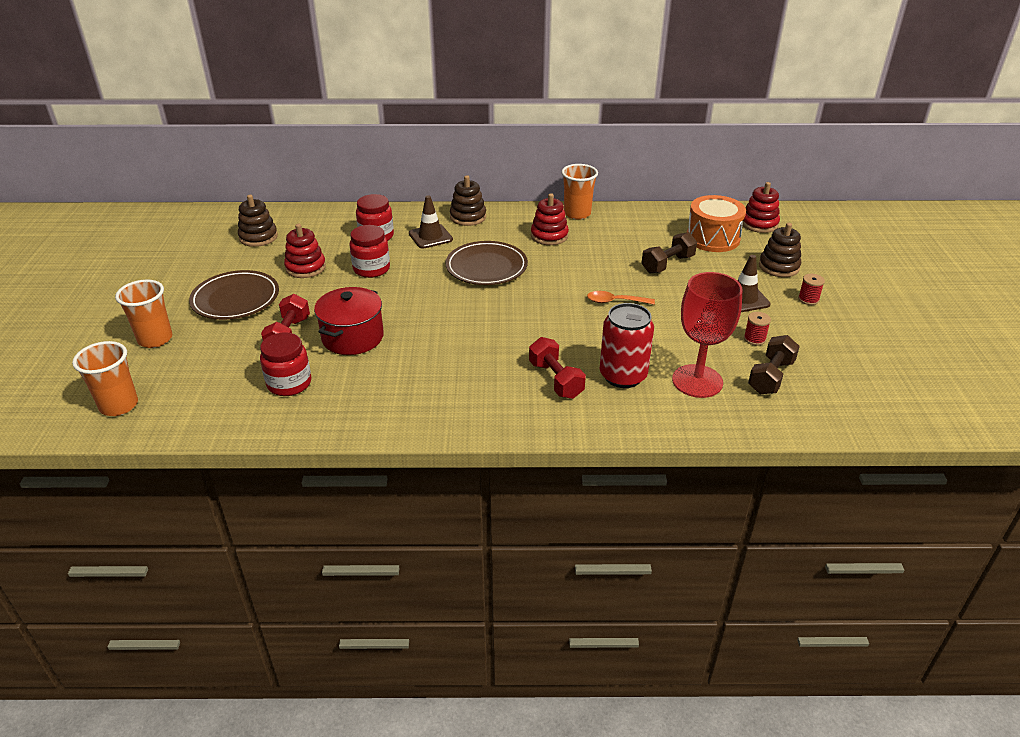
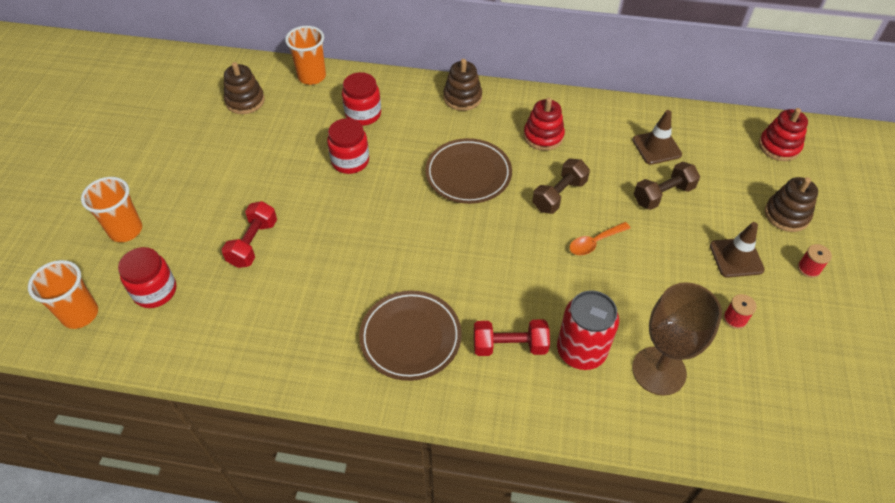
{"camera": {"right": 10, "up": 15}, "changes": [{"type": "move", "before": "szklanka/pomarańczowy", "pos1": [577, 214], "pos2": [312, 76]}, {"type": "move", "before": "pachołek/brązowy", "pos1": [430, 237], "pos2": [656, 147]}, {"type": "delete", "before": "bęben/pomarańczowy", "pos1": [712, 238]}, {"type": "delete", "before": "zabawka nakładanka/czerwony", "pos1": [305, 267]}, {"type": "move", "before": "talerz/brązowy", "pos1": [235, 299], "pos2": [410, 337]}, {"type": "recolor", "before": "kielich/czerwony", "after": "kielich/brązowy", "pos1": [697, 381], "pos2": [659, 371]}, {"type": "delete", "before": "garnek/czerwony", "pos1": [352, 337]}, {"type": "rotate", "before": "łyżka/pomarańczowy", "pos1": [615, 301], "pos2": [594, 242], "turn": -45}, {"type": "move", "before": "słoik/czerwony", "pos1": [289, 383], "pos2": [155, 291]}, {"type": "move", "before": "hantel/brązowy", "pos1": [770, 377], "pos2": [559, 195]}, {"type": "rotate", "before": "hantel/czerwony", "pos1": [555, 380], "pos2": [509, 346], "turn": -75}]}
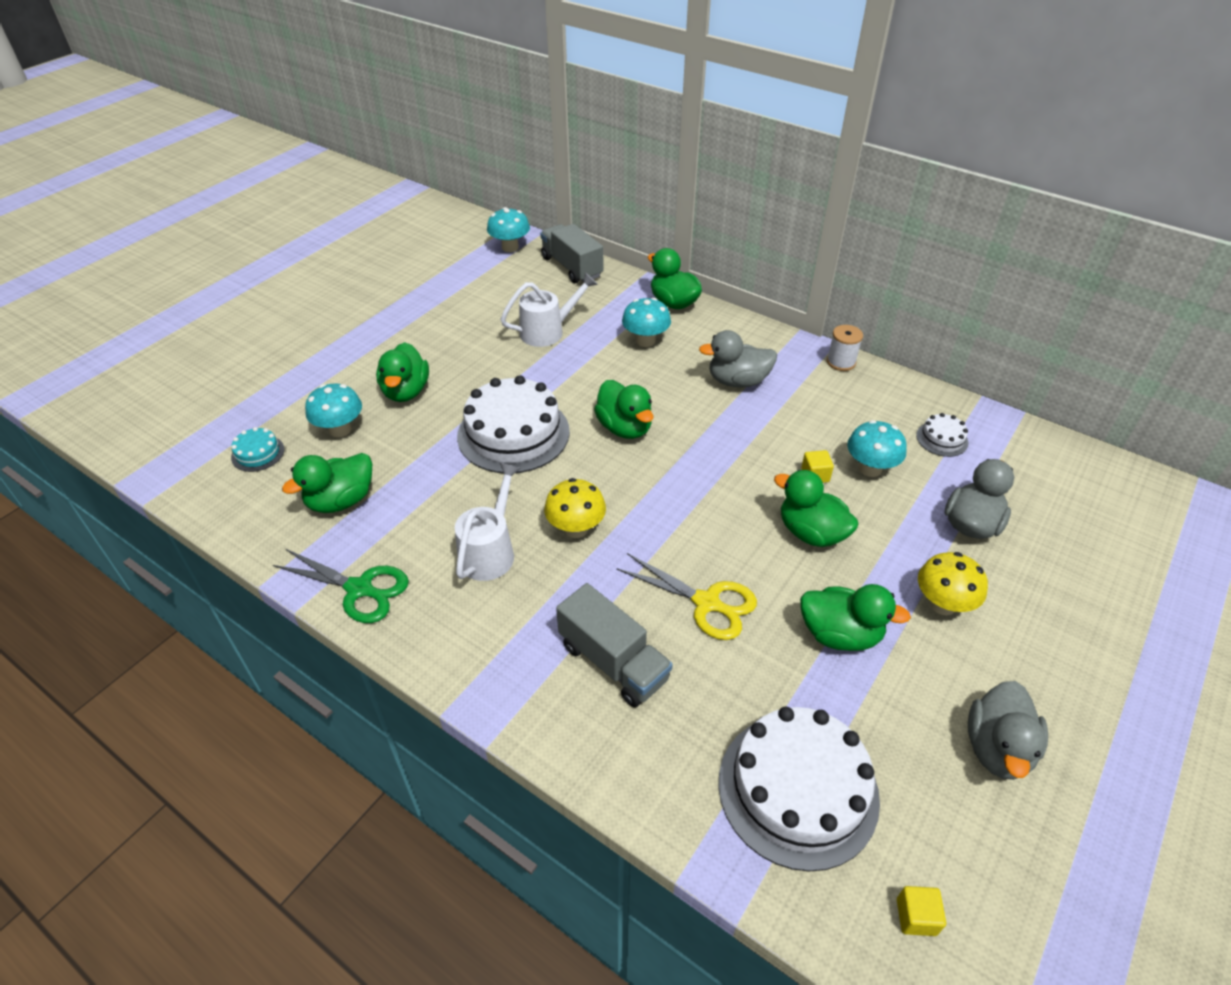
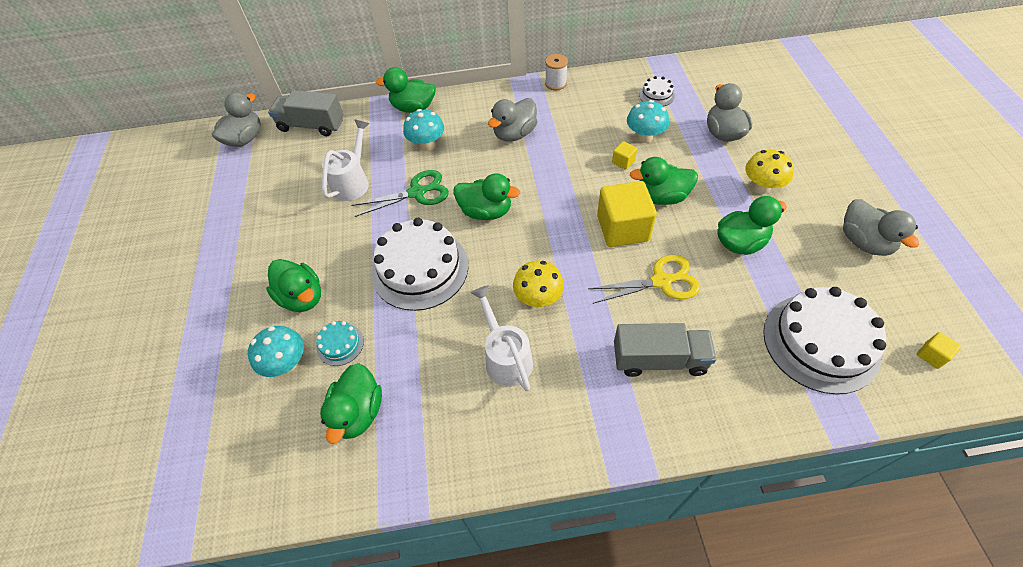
{"camera": {"right": -40, "up": 10}, "changes": [{"type": "replace", "before": "grzyb/turkusowy", "after": "kaczka/szary", "pos1": [510, 247], "pos2": [245, 139]}, {"type": "move", "before": "tort/turkusowy", "pos1": [258, 453], "pos2": [340, 344]}, {"type": "move", "before": "nożyczki/zielony", "pos1": [359, 589], "pos2": [417, 193]}, {"type": "insert", "after": "sześcian/żółty", "pos2": [622, 228]}]}
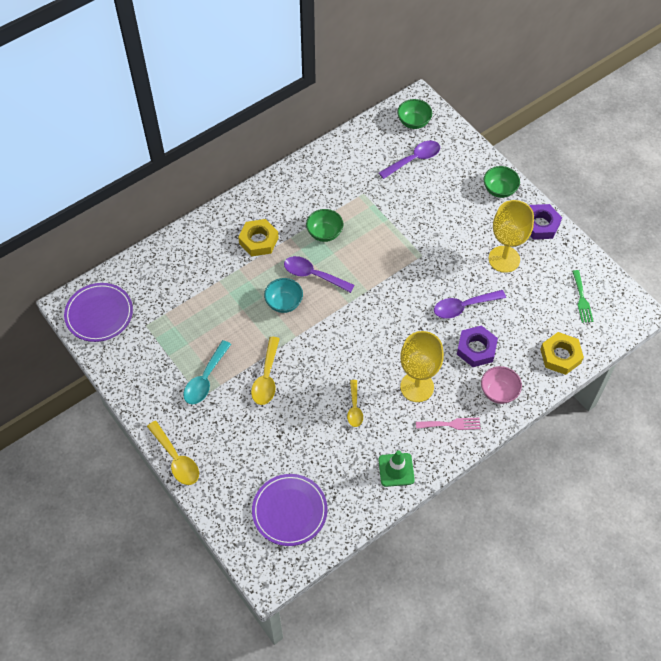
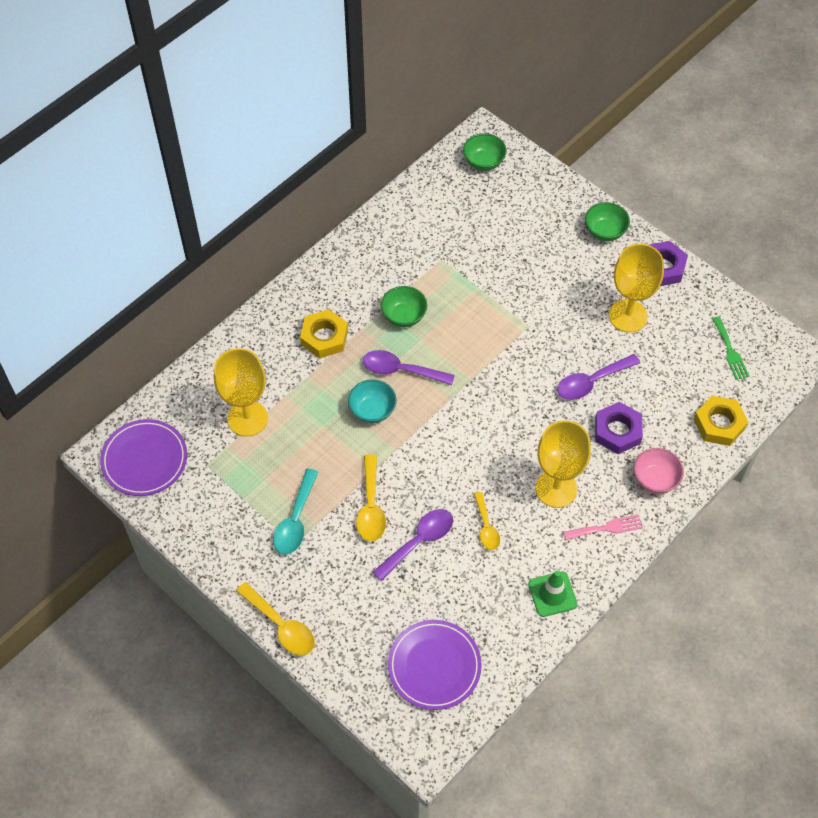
{"camera": {"right": -10, "up": 0}, "changes": [{"type": "move", "before": "łyżka/fioletowy", "pos1": [414, 159], "pos2": [419, 541]}, {"type": "insert", "after": "kielich/żółty", "pos2": [247, 418]}]}
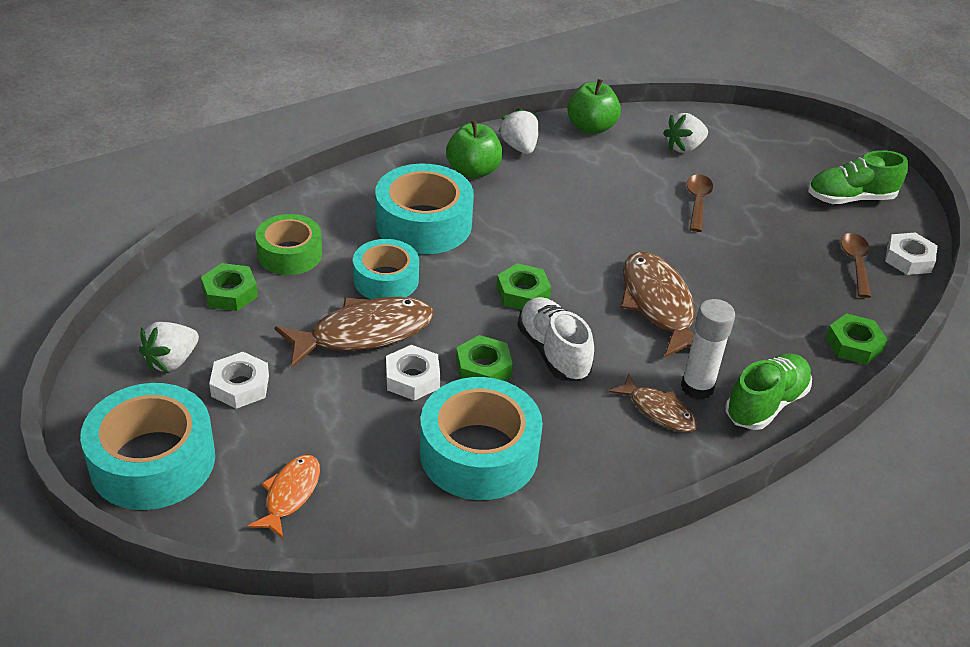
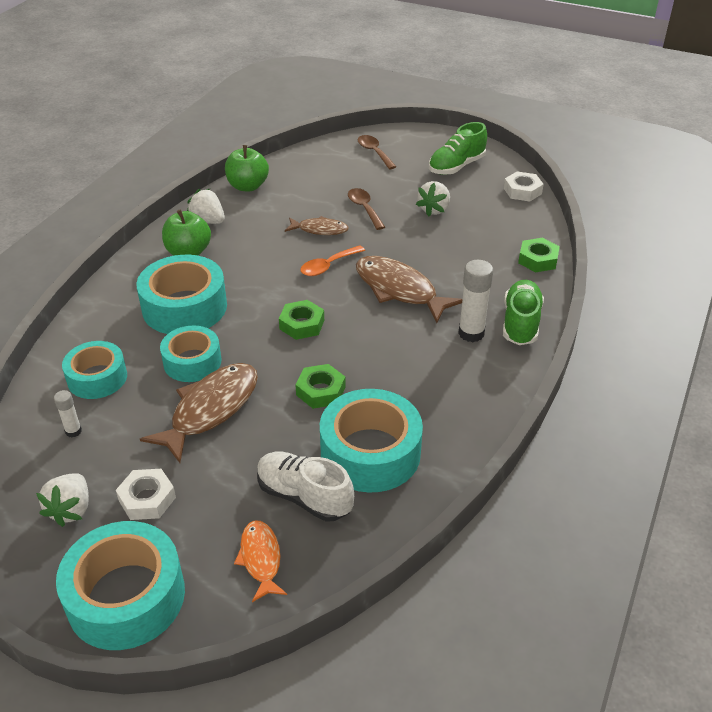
{"camera": {"right": -30, "up": 0}, "changes": [{"type": "move", "before": "truskawka/biały", "pos1": [684, 147], "pos2": [434, 209]}, {"type": "recolor", "before": "taśma klejąca/zielony", "after": "taśma klejąca/turkusowy", "pos1": [290, 254], "pos2": [97, 378]}, {"type": "move", "before": "łyżka/brązowy", "pos1": [855, 263], "pos2": [374, 152]}, {"type": "replace", "before": "nakrętka/zielony", "after": "klej w sztyfcie/biały", "pos1": [230, 293], "pos2": [73, 431]}, {"type": "move", "before": "but/biały", "pos1": [553, 352], "pos2": [304, 496]}, {"type": "delete", "before": "nakrętka/biały", "pos1": [412, 378]}, {"type": "move", "before": "ryba/brązowy", "pos1": [658, 411], "pos2": [319, 230]}, {"type": "insert", "after": "łyżka/pomarańczowy", "pos2": [328, 266]}]}
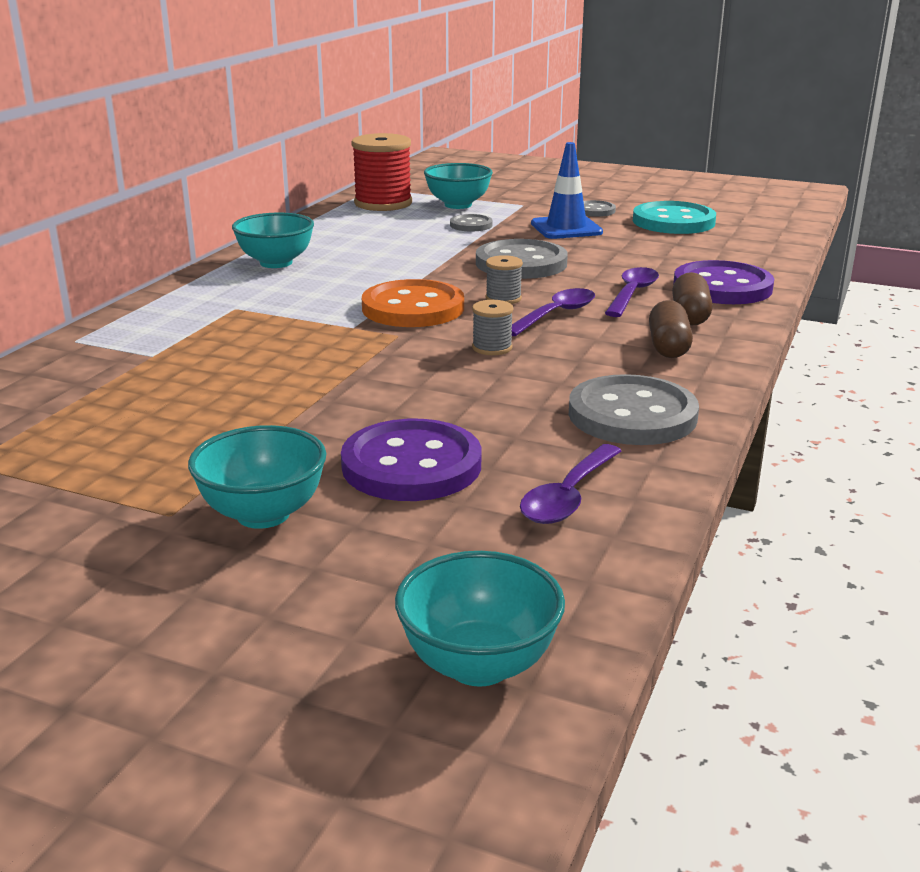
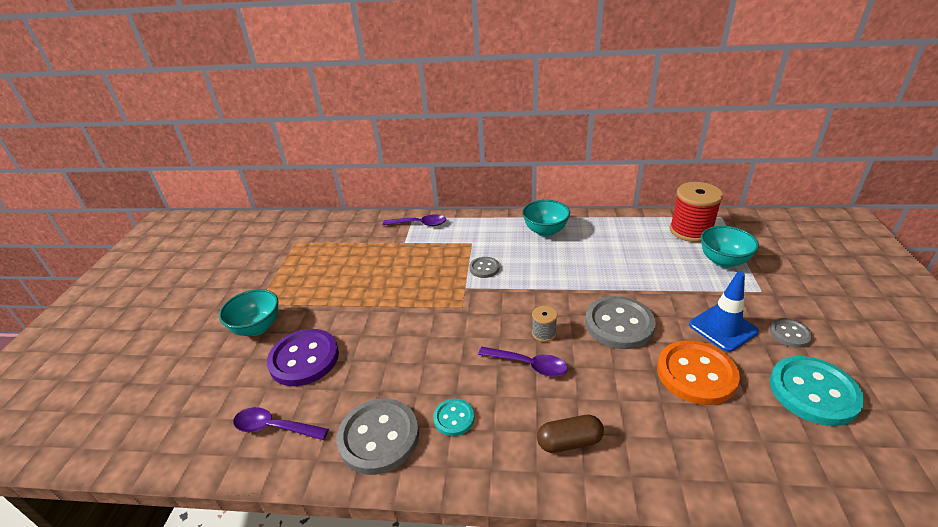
{"camera": {"right": 75, "up": 10}, "changes": [{"type": "move", "before": "guzik/szary", "pos1": [471, 225], "pos2": [484, 268]}, {"type": "delete", "before": "guzik/fioletowy", "pos1": [722, 287]}, {"type": "move", "before": "łyżka/fioletowy", "pos1": [632, 294], "pos2": [419, 224]}, {"type": "move", "before": "guzik/pomarańczowy", "pos1": [413, 308], "pos2": [696, 374]}, {"type": "delete", "before": "szpulka/szary", "pos1": [492, 348]}, {"type": "delete", "before": "kapsułka/brązowy", "pos1": [668, 346]}, {"type": "delete", "before": "miska/turkusowy", "pos1": [479, 664]}, {"type": "insert", "after": "guzik/turkusowy", "pos2": [454, 418]}]}
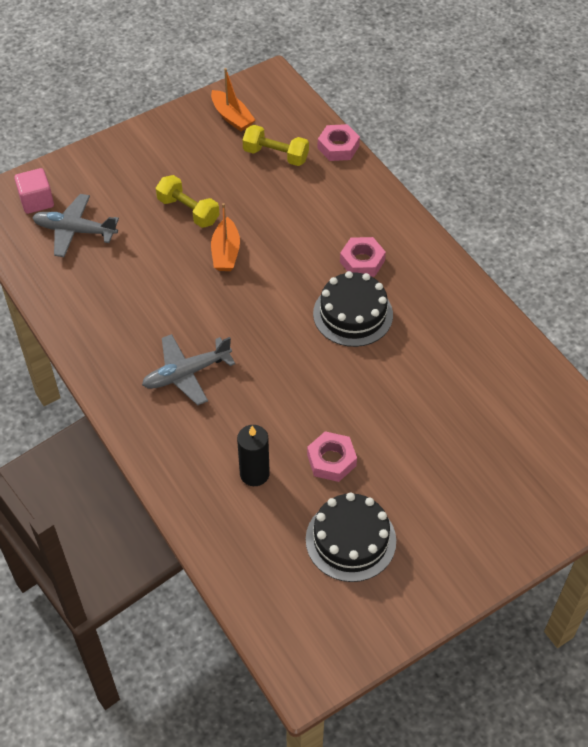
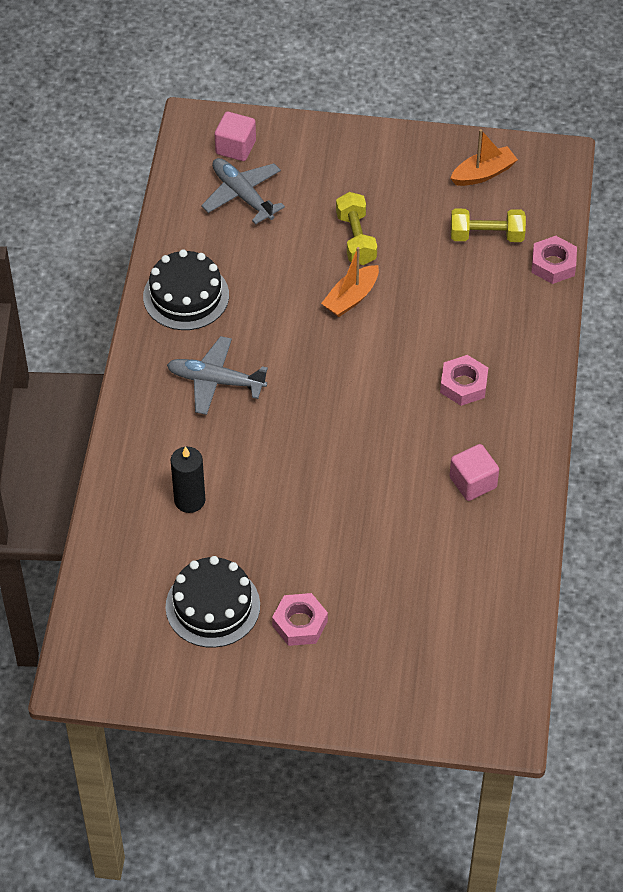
{"camera": {"right": 40, "up": 0}, "changes": [{"type": "rotate", "before": "łódka/pomarańczowy", "pos1": [232, 117], "pos2": [483, 173], "turn": -120}, {"type": "rotate", "before": "hantel/żółty", "pos1": [275, 155], "pos2": [486, 235], "turn": -60}, {"type": "move", "before": "tort/czarny", "pos1": [353, 314], "pos2": [186, 296]}, {"type": "move", "before": "nakrętka/różowy", "pos1": [331, 460], "pos2": [300, 623]}, {"type": "insert", "after": "sześcian/różowy", "pos2": [473, 482]}]}
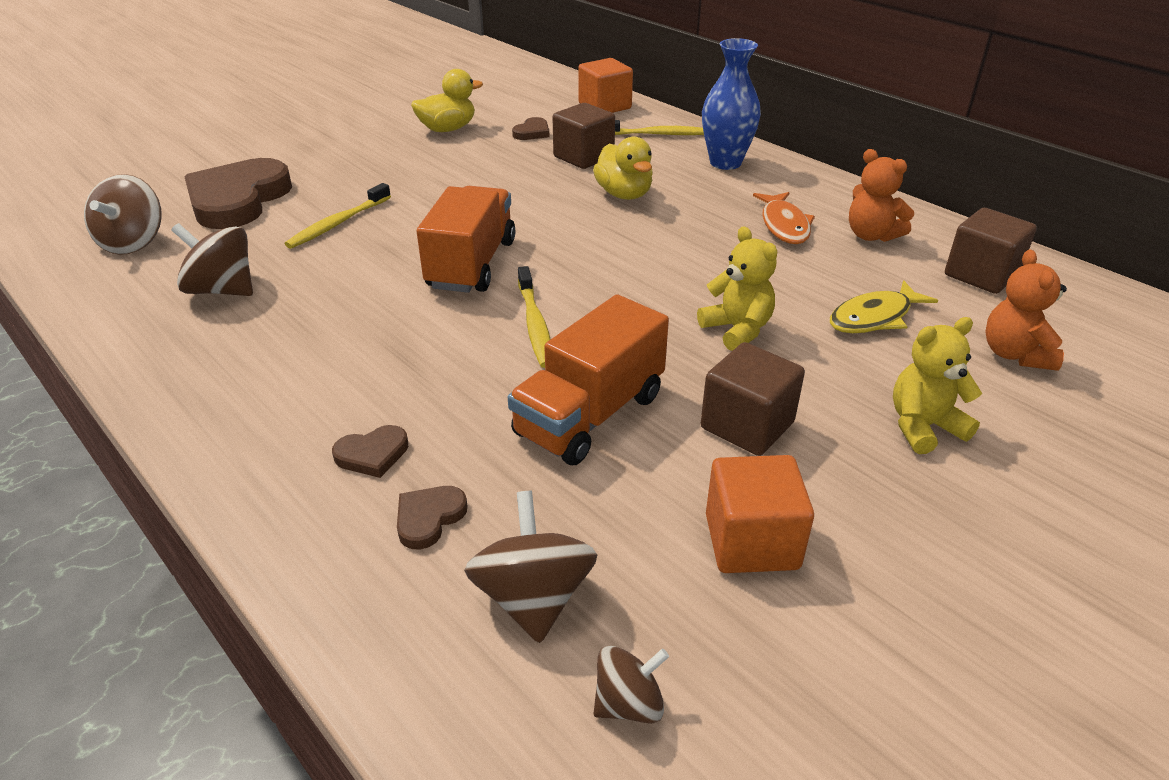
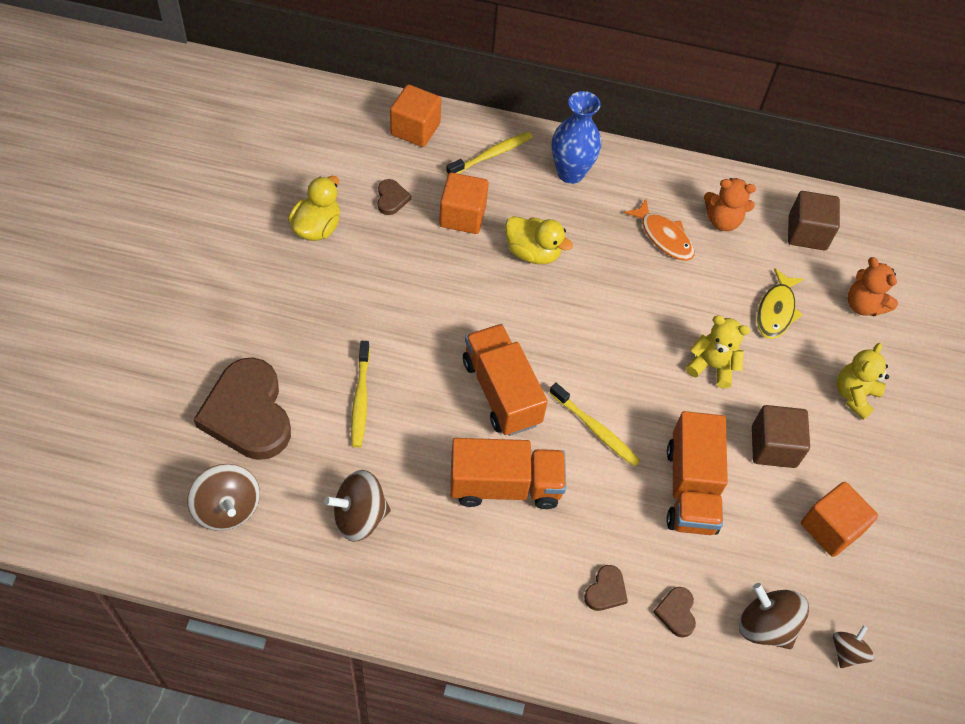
{"camera": {"right": -40, "up": 20}, "changes": [{"type": "recolor", "before": "sześcian/brązowy", "after": "sześcian/pomarańczowy", "pos1": [583, 157], "pos2": [462, 216]}, {"type": "insert", "after": "ciężarówka/pomarańczowy", "pos2": [505, 486]}]}
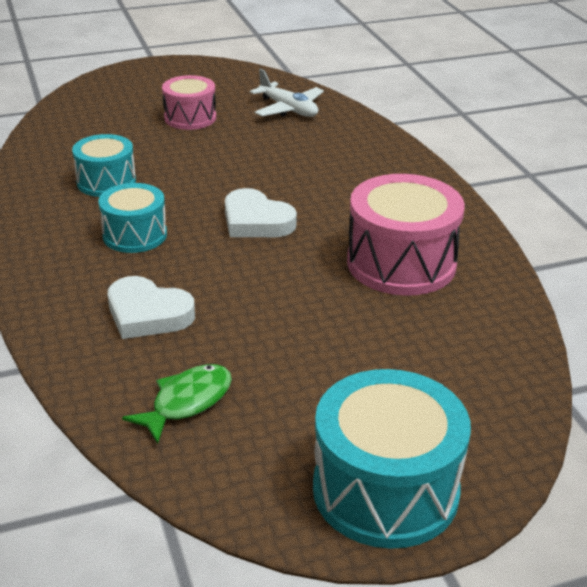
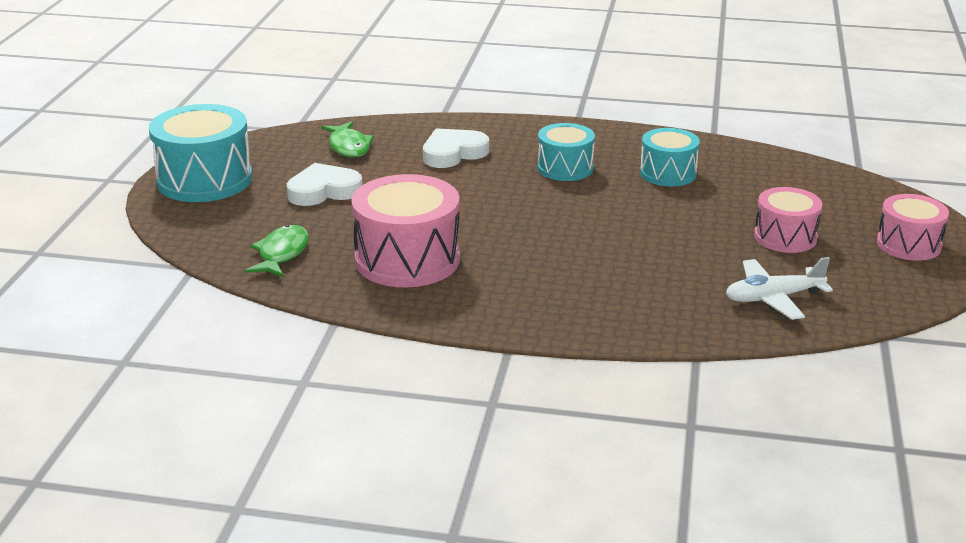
{"camera": {"right": 120, "up": -5}, "changes": [{"type": "move", "before": "serce/biały", "pos1": [256, 221], "pos2": [323, 191]}, {"type": "insert", "after": "bęben/różowy", "pos2": [908, 244]}, {"type": "insert", "after": "ryba/zielony", "pos2": [281, 254]}]}
